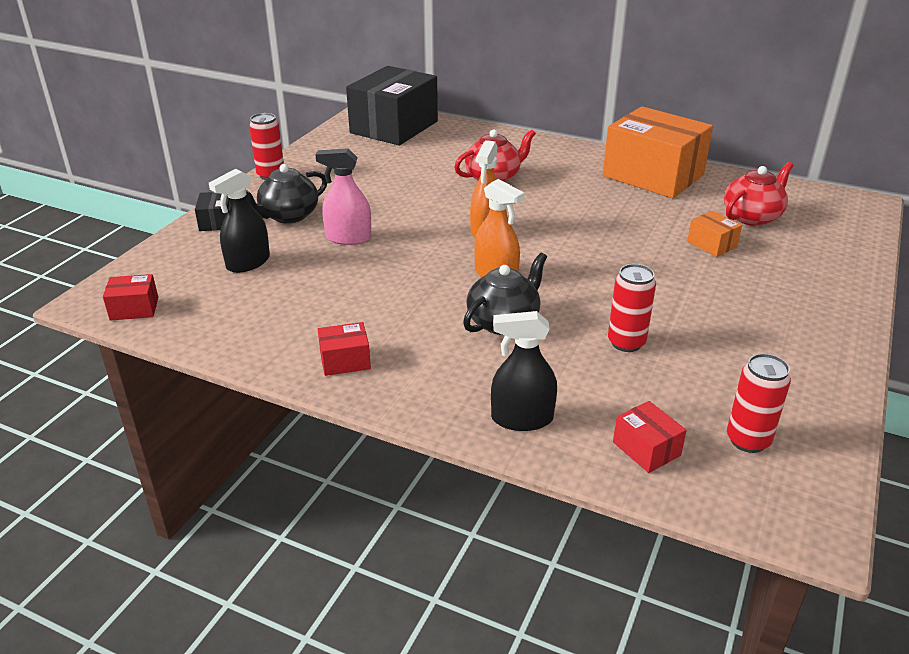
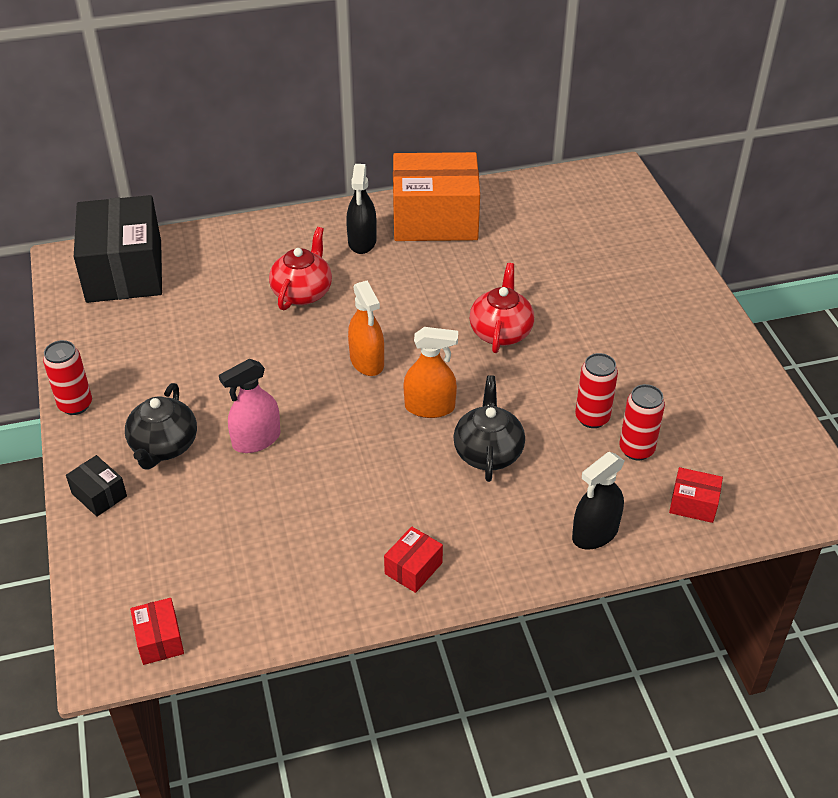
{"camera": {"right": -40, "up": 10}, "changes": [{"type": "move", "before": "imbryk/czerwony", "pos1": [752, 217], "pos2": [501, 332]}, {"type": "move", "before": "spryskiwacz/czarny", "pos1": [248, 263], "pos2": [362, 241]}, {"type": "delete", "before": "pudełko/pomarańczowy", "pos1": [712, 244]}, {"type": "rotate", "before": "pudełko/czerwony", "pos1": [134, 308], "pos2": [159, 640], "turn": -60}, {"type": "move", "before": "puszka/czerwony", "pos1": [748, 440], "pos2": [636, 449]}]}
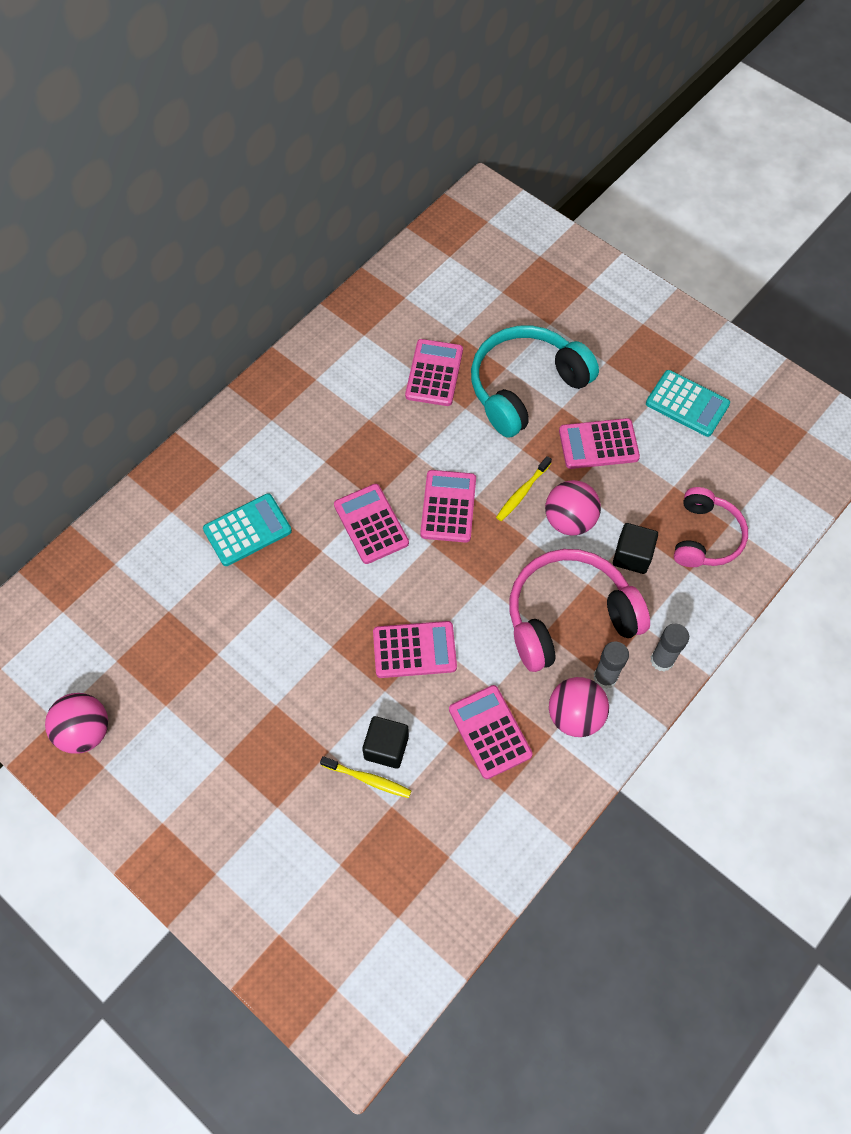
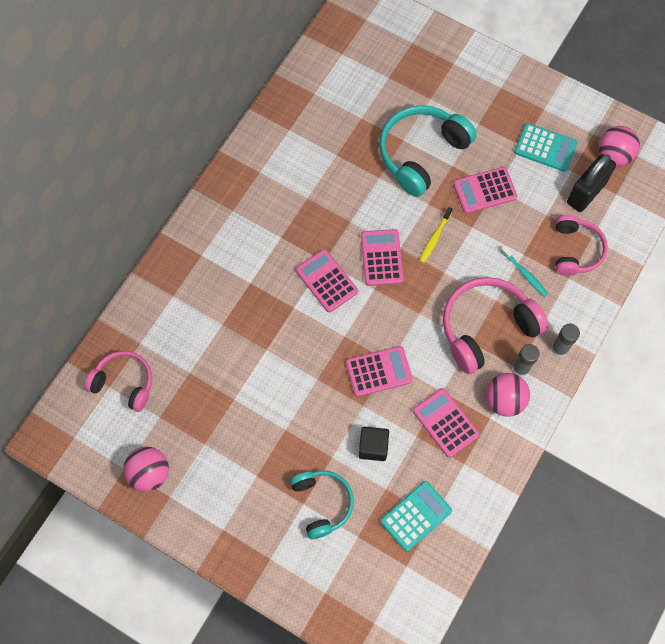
{"camera": {"right": -10, "up": 5}, "changes": [{"type": "delete", "before": "kalkulator/różowy", "pos1": [434, 373]}, {"type": "move", "before": "piłka/różowy", "pos1": [569, 520], "pos2": [613, 155]}, {"type": "move", "before": "kalkulator/turkusowy", "pos1": [247, 530], "pos2": [416, 516]}, {"type": "replace", "before": "sześcian/czarny", "after": "szczoteczka do zębów/turkusowy", "pos1": [632, 556], "pos2": [524, 274]}, {"type": "delete", "before": "szczoteczka do zębów/żółty", "pos1": [368, 779]}, {"type": "insert", "after": "kłódka/czarny", "pos2": [586, 193]}, {"type": "insert", "after": "słuchawki/różowy", "pos2": [124, 383]}, {"type": "insert", "after": "słuchawki/turkusowy", "pos2": [322, 503]}]}
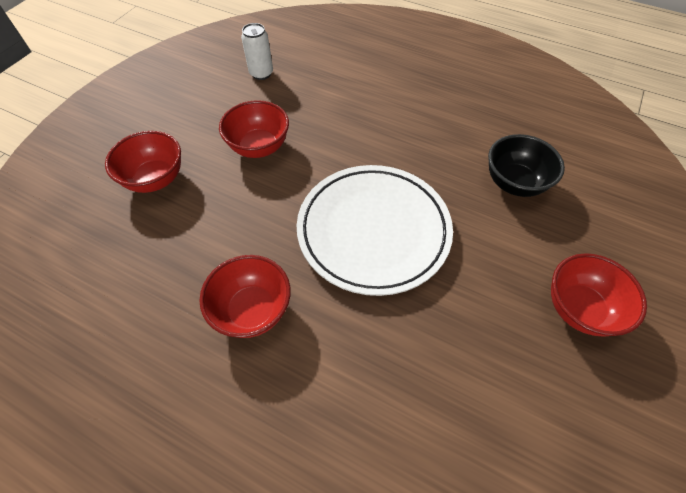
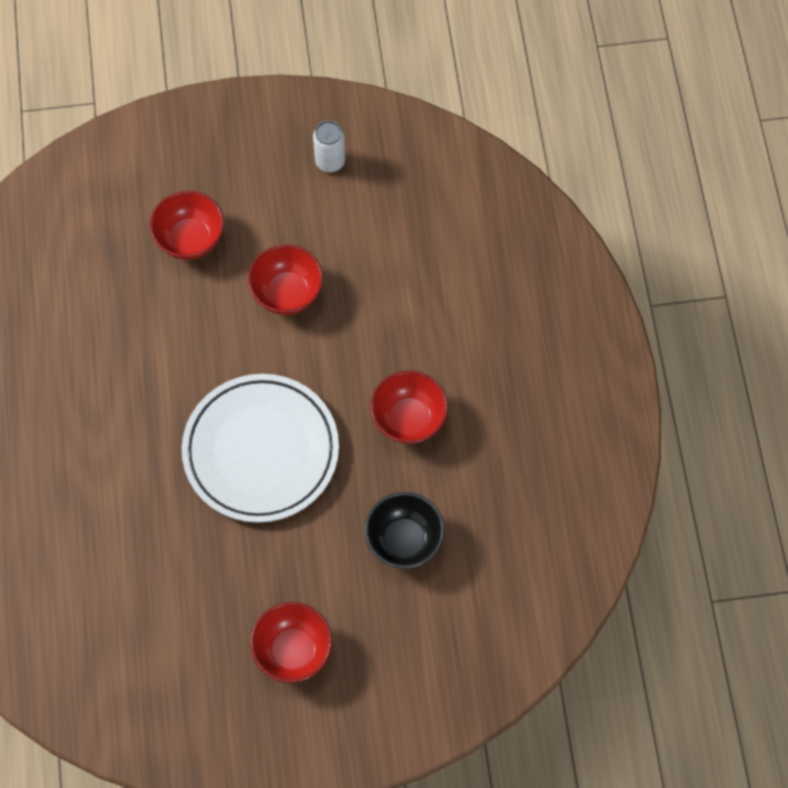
{"camera": {"right": 55, "up": 10}, "changes": [{"type": "move", "before": "puszka/biały", "pos1": [261, 73], "pos2": [330, 161]}, {"type": "move", "before": "miska/czerwony", "pos1": [252, 310], "pos2": [409, 419]}]}
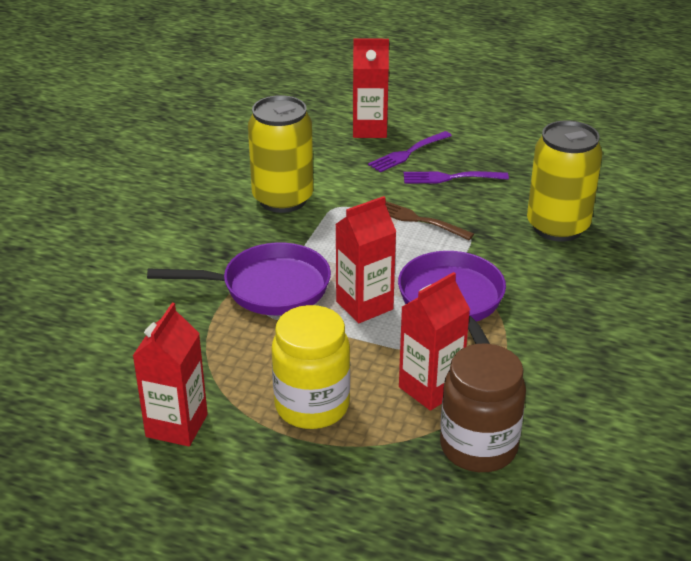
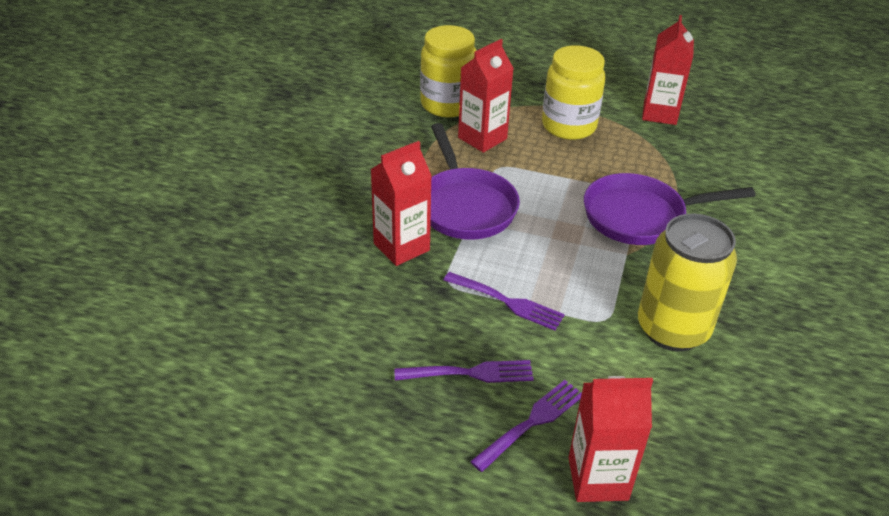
{"camera": {"right": 175, "up": 5}, "changes": [{"type": "delete", "before": "puszka/żółty", "pos1": [557, 227]}, {"type": "move", "before": "karton mleka/czerwony", "pos1": [364, 305], "pos2": [401, 247]}, {"type": "recolor", "before": "widelec/brązowy", "after": "widelec/fioletowy", "pos1": [417, 219], "pos2": [507, 302]}, {"type": "recolor", "before": "słoik/brązowy", "after": "słoik/żółty", "pos1": [478, 447], "pos2": [447, 104]}]}
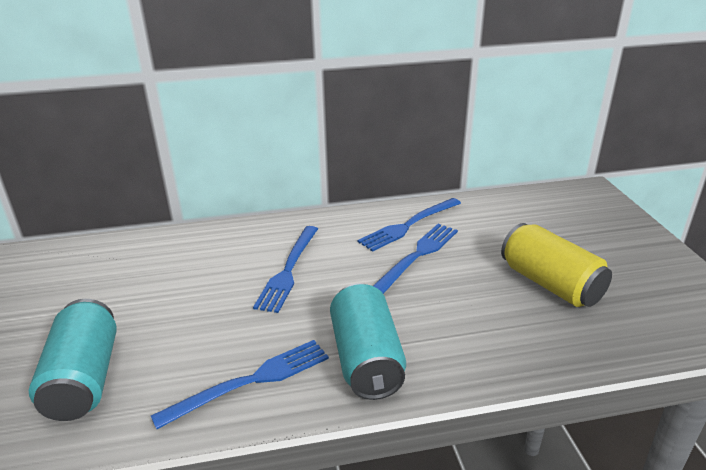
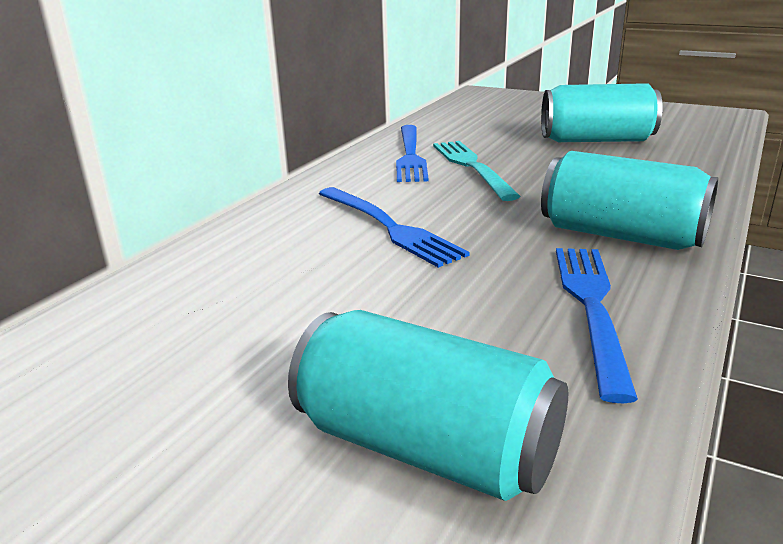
{"camera": {"right": -50, "up": -5}, "changes": [{"type": "recolor", "before": "puszka/żółty", "after": "puszka/turkusowy", "pos1": [550, 284], "pos2": [596, 140]}, {"type": "recolor", "before": "widelec/niebieski", "after": "widelec/turkusowy", "pos1": [417, 255], "pos2": [471, 167]}]}
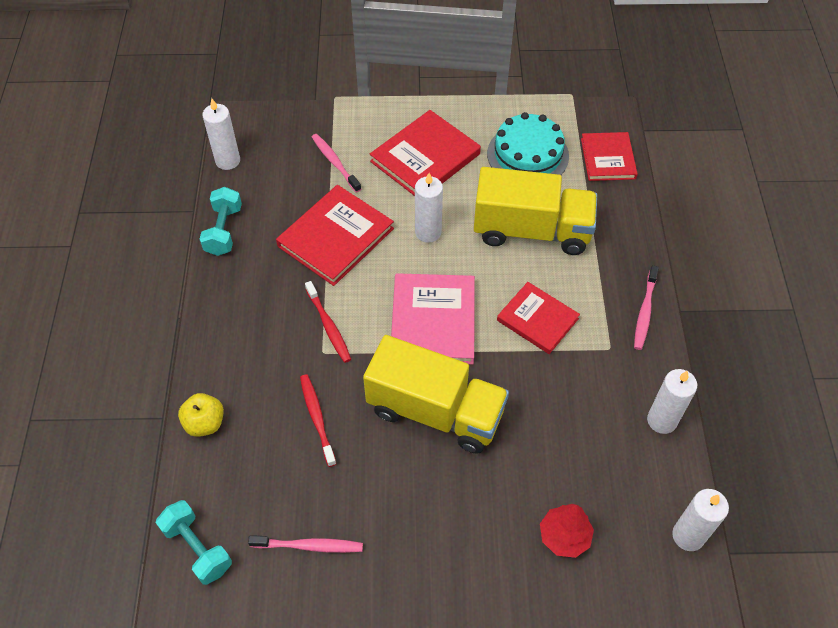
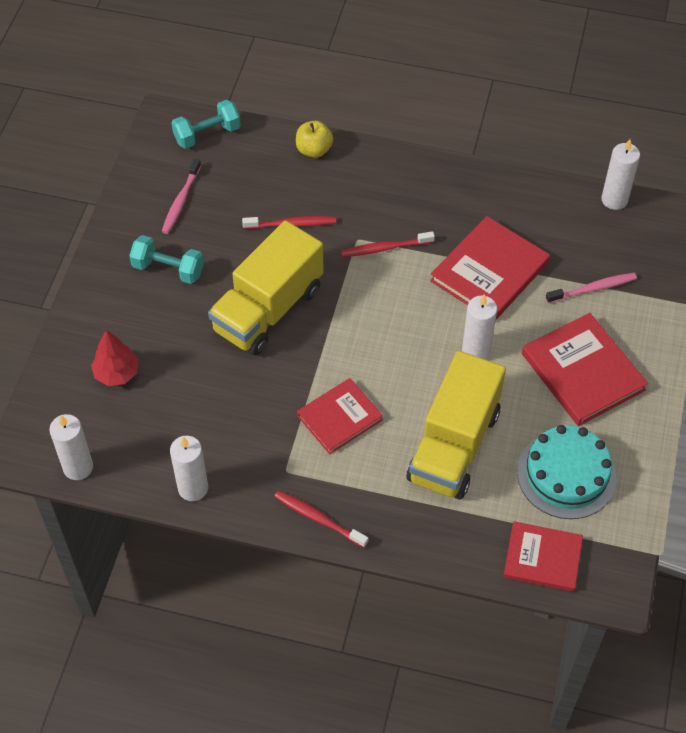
{"camera": {"right": 105, "up": 0}, "changes": [{"type": "rotate", "before": "książka/czerwony", "pos1": [336, 237], "pos2": [489, 272], "turn": 75}, {"type": "move", "before": "hantel/turkusowy", "pos1": [224, 231], "pos2": [168, 269]}, {"type": "recolor", "before": "szczoteczka do zębów/różowy", "after": "szczoteczka do zębów/czerwony", "pos1": [645, 311], "pos2": [319, 519]}, {"type": "delete", "before": "książka/różowy", "pos1": [433, 321]}]}
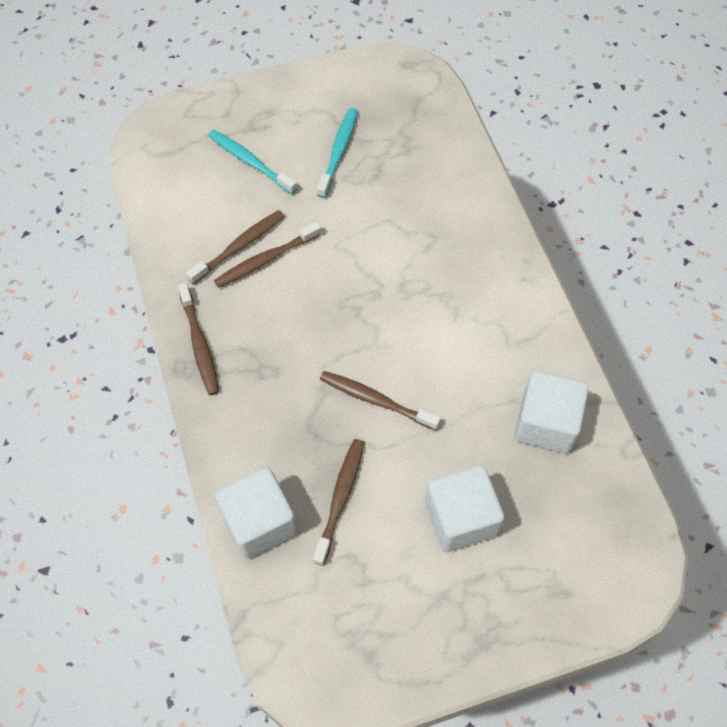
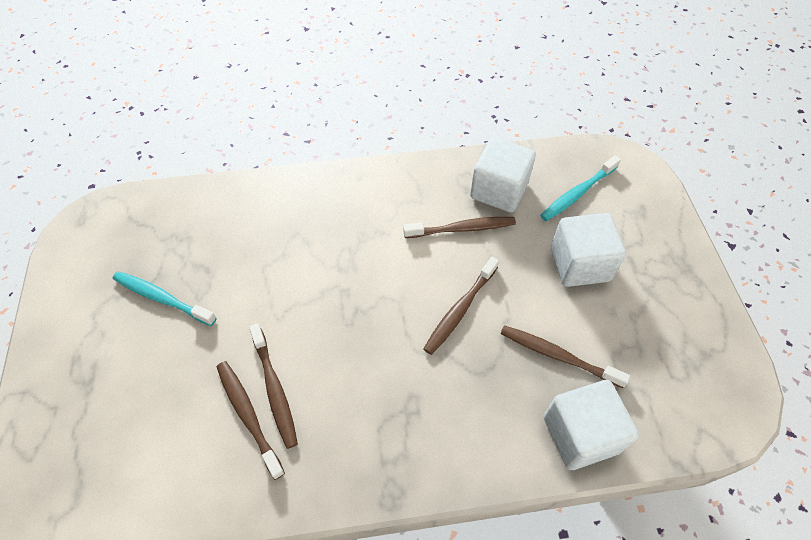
{"camera": {"right": -80, "up": -5}, "changes": [{"type": "move", "before": "szczoteczka do zębów/turkusowy", "pos1": [250, 162], "pos2": [577, 193]}, {"type": "move", "before": "szczoteczka do zębów/brązowy", "pos1": [199, 344], "pos2": [462, 229]}]}
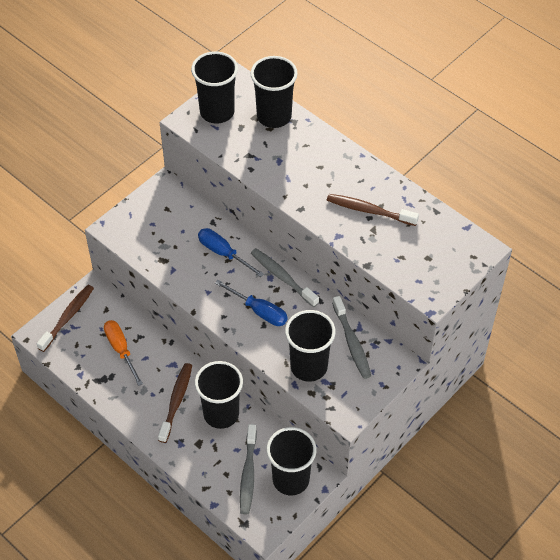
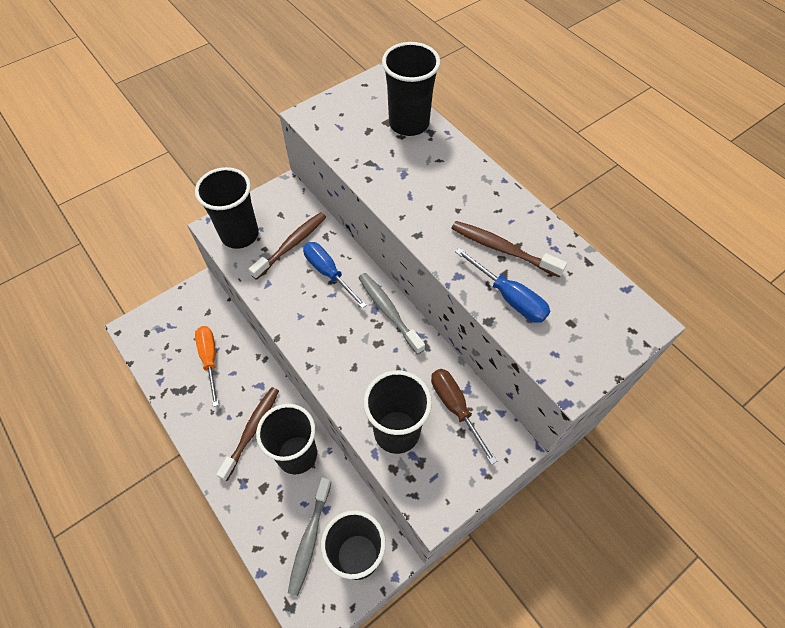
{"camera": {"right": 10, "up": 5}, "changes": [{"type": "move", "before": "szklanka/czarny", "pos1": [217, 112], "pos2": [239, 234]}, {"type": "move", "before": "śrubokręt/niebieski", "pos1": [259, 311], "pos2": [509, 297]}, {"type": "move", "before": "szczoteczka do zębów/brązowy", "pos1": [68, 317], "pos2": [291, 245]}, {"type": "replace", "before": "szczoteczka do zębów/szary", "after": "śrubokręt/brązowy", "pos1": [352, 342], "pos2": [455, 408]}]}
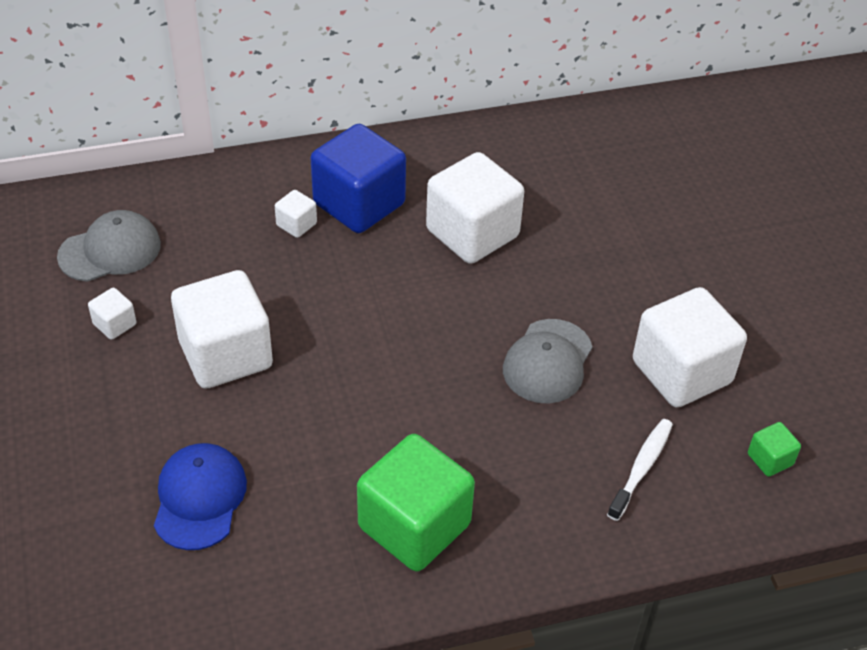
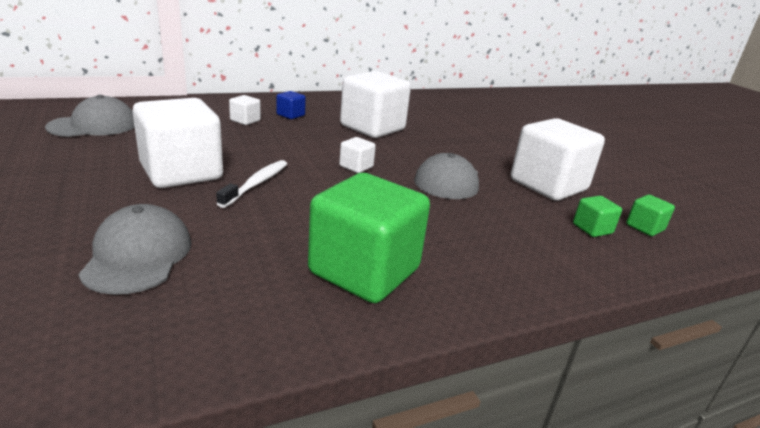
{"camera": {"right": -10, "up": -20}, "changes": [{"type": "resize", "before": "sześcian/niebieski", "pos1": [359, 204], "pos2": [290, 115], "scale": 0.44}, {"type": "move", "before": "sześcian/biały", "pos1": [114, 324], "pos2": [356, 167]}, {"type": "move", "before": "szczoteczka do zębów/biały", "pos1": [641, 468], "pos2": [256, 184]}, {"type": "recolor", "before": "czapka/niebieski", "after": "czapka/szary", "pos1": [199, 498], "pos2": [138, 255]}, {"type": "insert", "after": "sześcian/zielony", "pos2": [592, 229]}]}
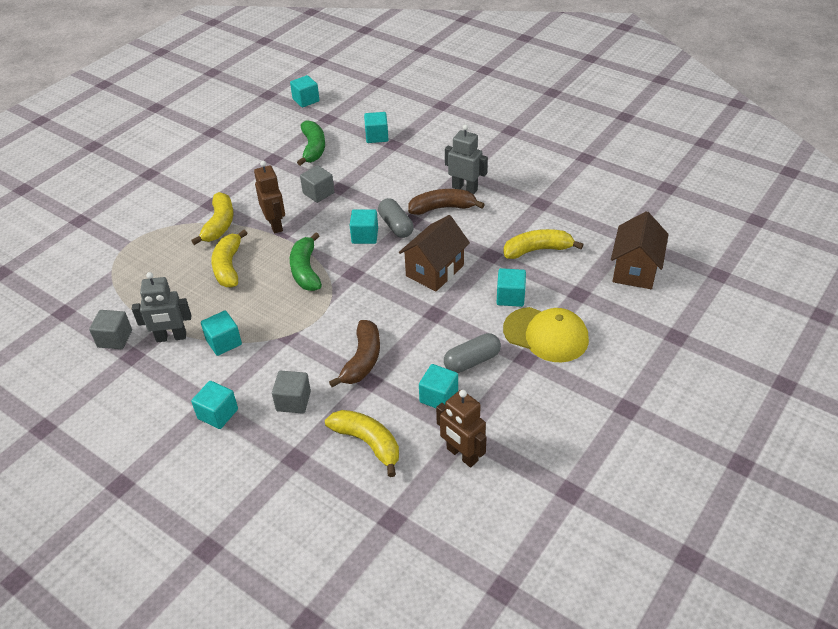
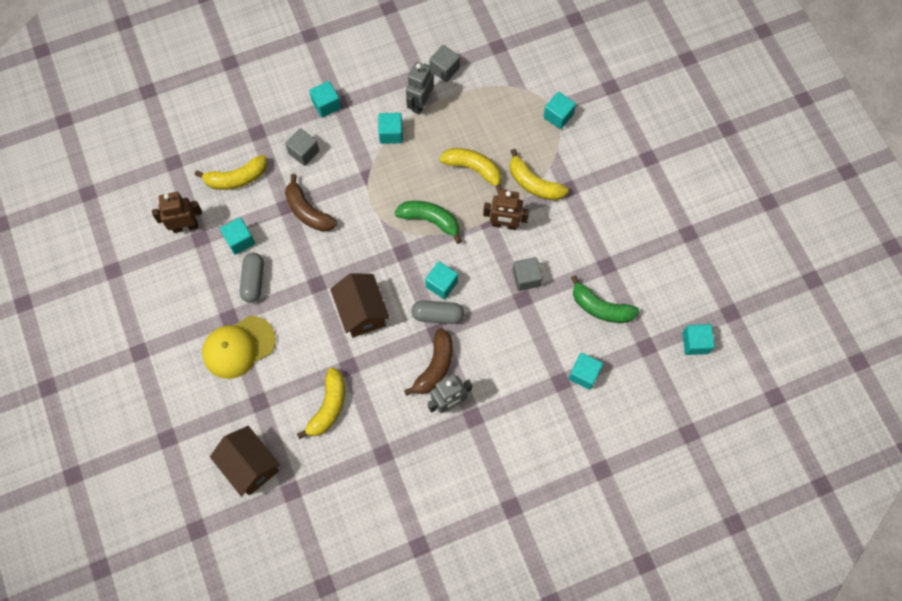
{"camera": {"right": 120, "up": 25}, "changes": [{"type": "move", "before": "sześcian/turkusowy", "pos1": [510, 297], "pos2": [558, 116]}]}
